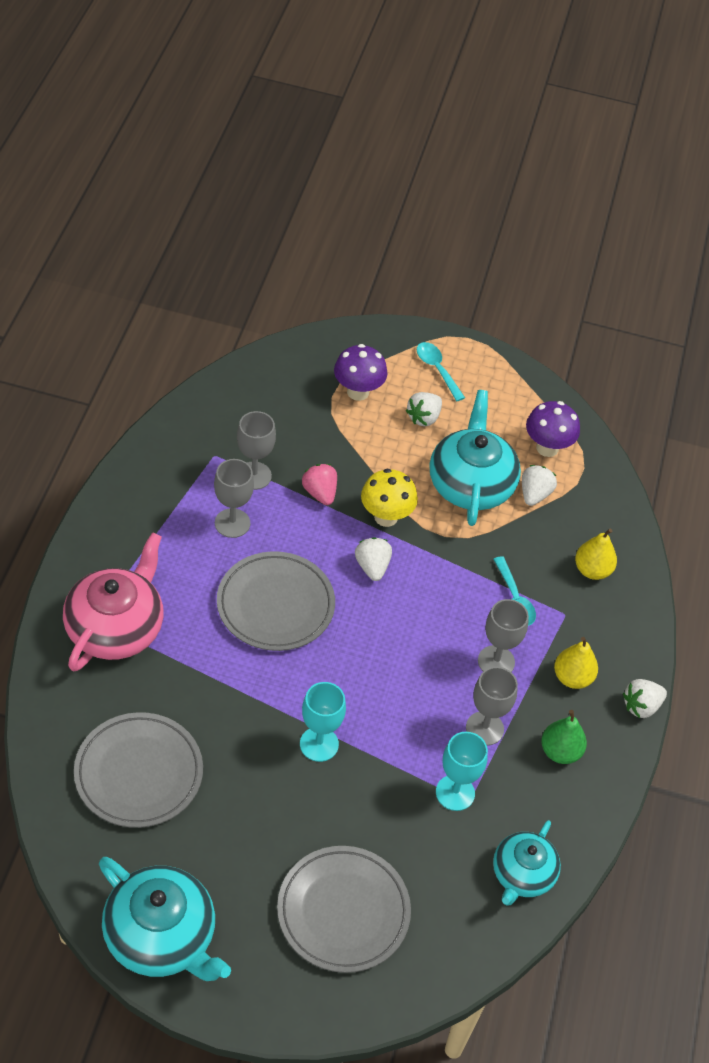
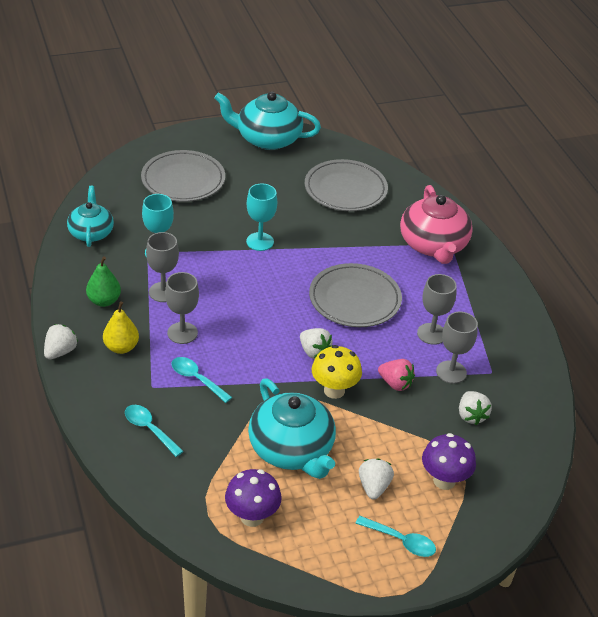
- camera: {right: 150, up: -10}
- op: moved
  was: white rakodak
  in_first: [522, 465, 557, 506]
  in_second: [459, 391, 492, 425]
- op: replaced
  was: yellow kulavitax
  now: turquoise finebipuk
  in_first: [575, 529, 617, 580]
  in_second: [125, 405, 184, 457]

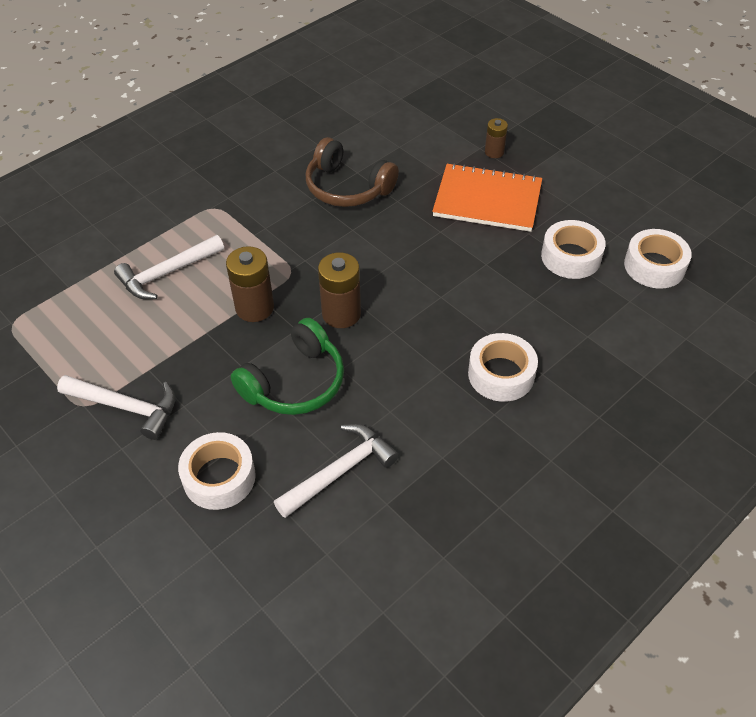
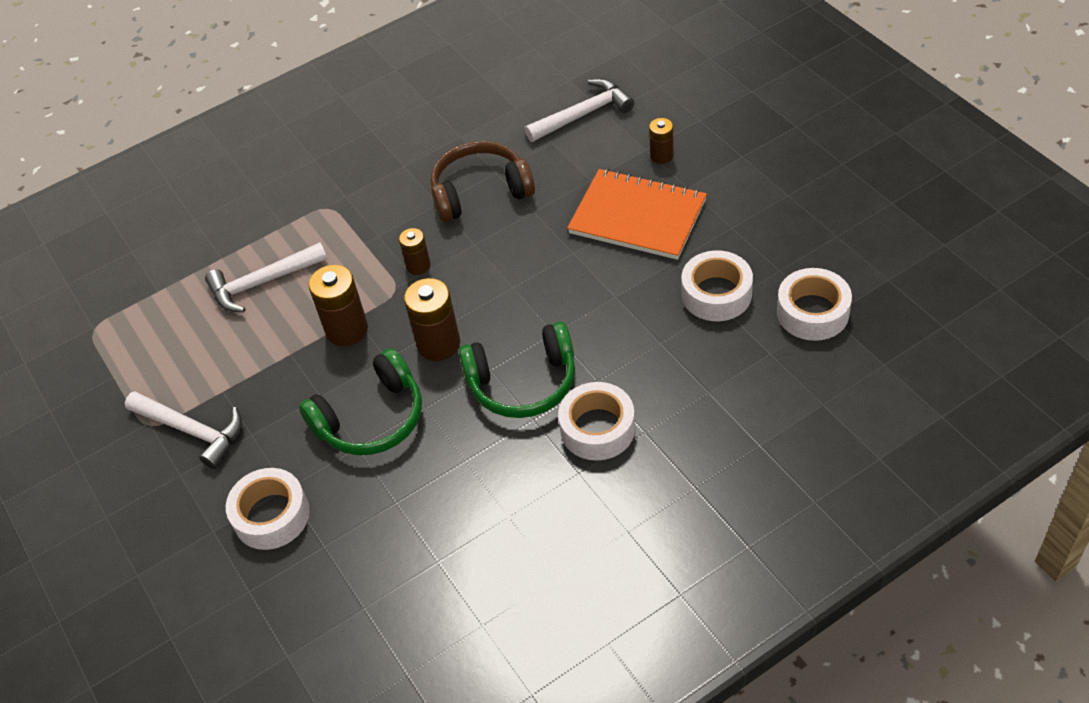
- camera: {right: 15, up: 0}
- op: added
  now: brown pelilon
  in_second: [399, 228, 431, 275]
- op: added
  now: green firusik
  in_second: [459, 322, 575, 418]
- op: moved
  was: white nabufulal
  in_first: [274, 424, 399, 518]
  in_second: [524, 79, 634, 142]
- op: turned
  was: brown firusik
  in_first: [306, 137, 399, 207]
  in_second: [431, 141, 535, 222]
  clockwise: 120

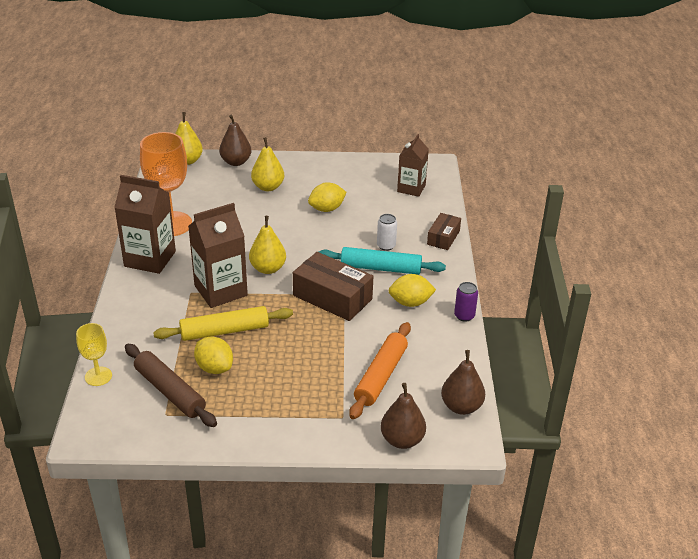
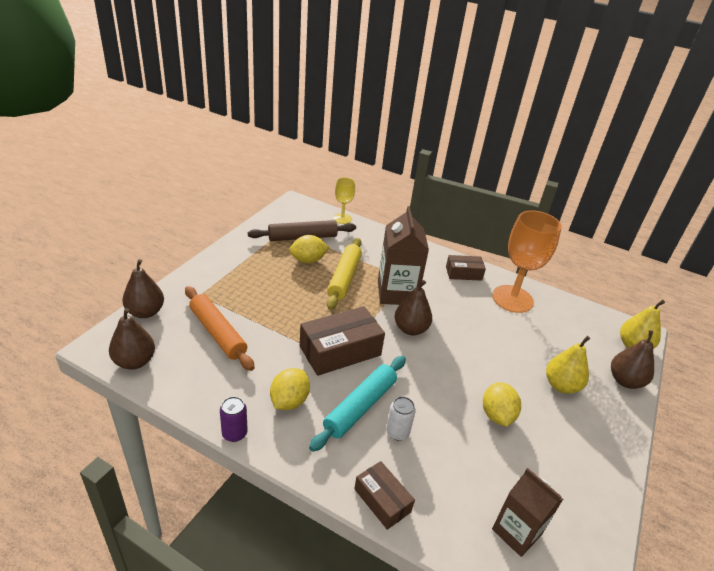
- camera: {right: 115, up: 0}
- op: replaced
  was: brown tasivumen
  now: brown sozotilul
  in_first: [114, 175, 176, 274]
  in_second: [446, 255, 486, 281]
- op: recoloured
  was: yellow kulavitax
  now: brown kulavitax
  in_first: [249, 216, 286, 274]
  in_second: [395, 280, 432, 335]

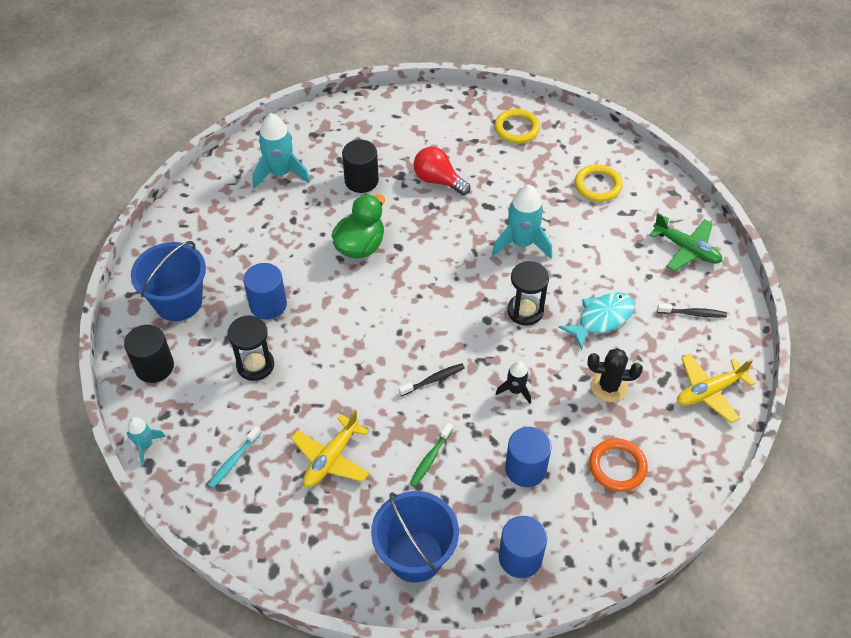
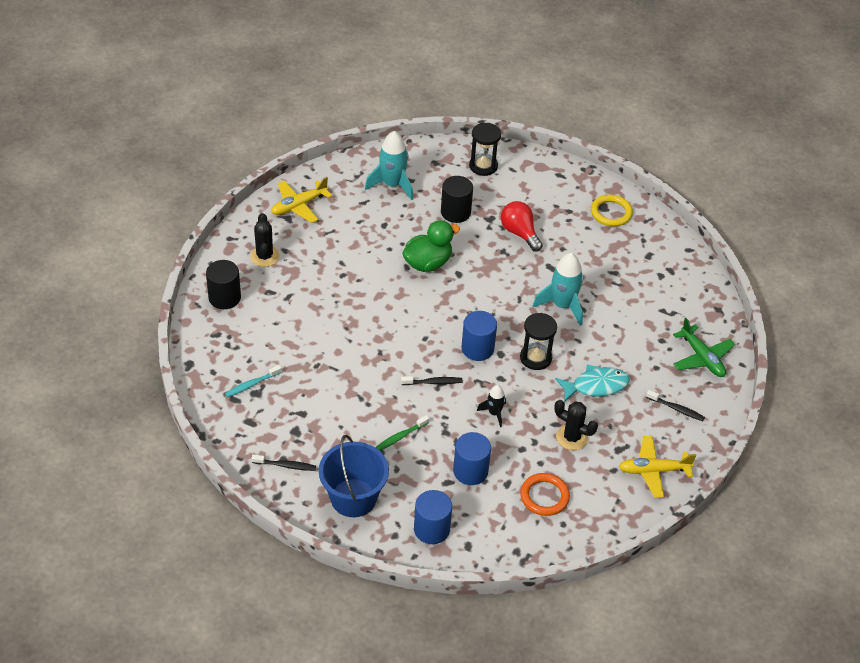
- camera: {right: 20, up: -5}
- op: removed
  was: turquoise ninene
  in_first: [127, 417, 166, 465]
- op: removed
  was: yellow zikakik
  in_first: [575, 164, 623, 202]
- op: added
  now: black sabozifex
  in_second: [251, 454, 316, 471]
- op: moved
  was: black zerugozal
  in_first: [227, 315, 274, 381]
  in_second: [469, 123, 501, 176]
- op: moved
  was: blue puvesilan
  in_first: [243, 263, 287, 320]
  in_second: [461, 311, 497, 361]
- op: moved
  was: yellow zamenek
  in_first: [291, 410, 369, 487]
  in_second: [271, 177, 332, 223]
- op: replaced
  was: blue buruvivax
  now: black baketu
  in_first: [131, 241, 206, 321]
  in_second: [250, 213, 280, 267]

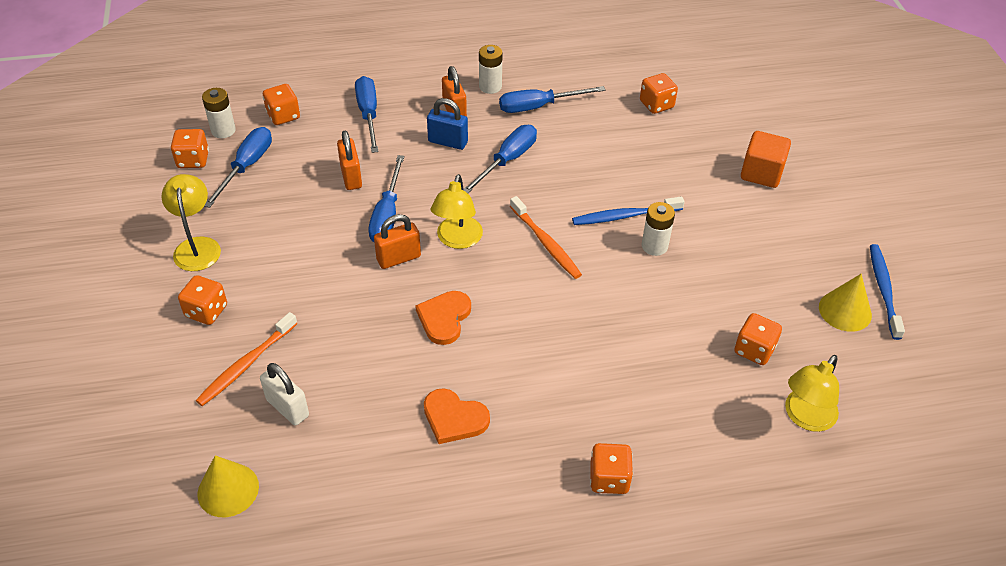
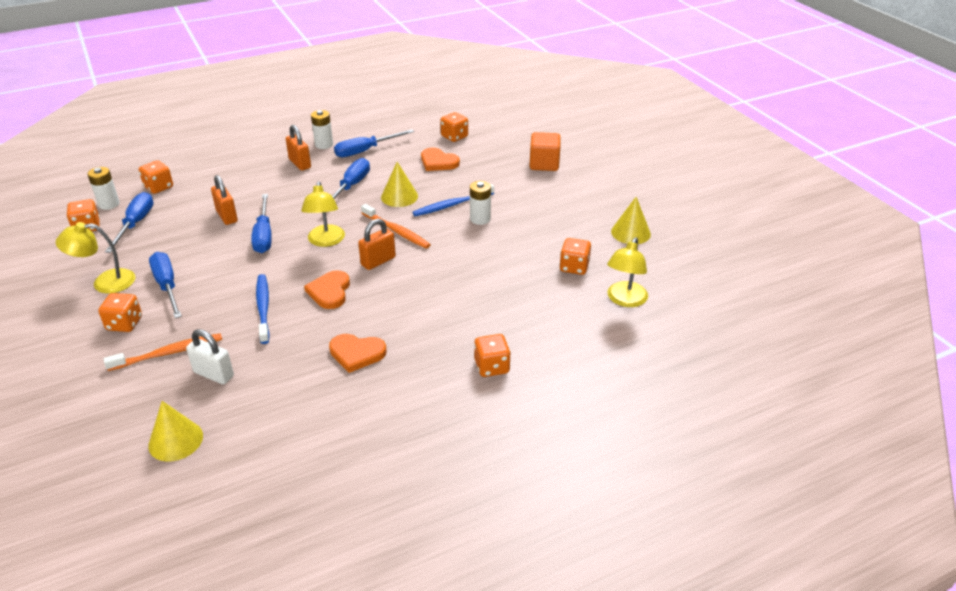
- camera: {right: -15, up: -10}
- op: removed
  was: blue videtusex
  in_first: [427, 98, 468, 150]
- op: added
  now: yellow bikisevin
  in_second: [381, 162, 418, 207]
- op: added
  now: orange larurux
  in_second: [421, 148, 460, 171]
- op: moved
  was: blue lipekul
  in_first: [355, 76, 379, 153]
  in_second: [149, 252, 182, 318]
- op: moved
  was: orange videtusex
  in_first: [374, 214, 421, 269]
  in_second: [358, 219, 396, 270]
- op: moved
  was: blue sabozifex
  in_first: [870, 244, 905, 340]
  in_second: [256, 274, 270, 344]
- op: turned
  was: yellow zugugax
  in_first: [162, 174, 221, 271]
  in_second: [56, 222, 135, 294]
  clockwise: -75
- op: turned
  was: orange sabozifex
  in_first: [196, 312, 298, 406]
  in_second: [104, 333, 222, 371]
  clockwise: -135

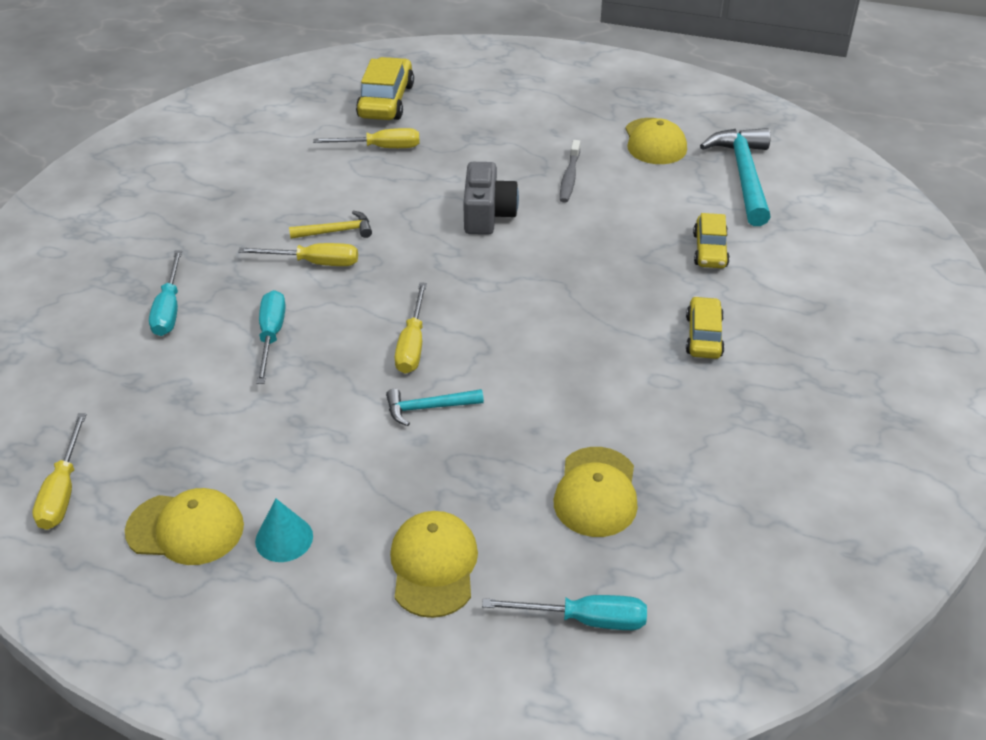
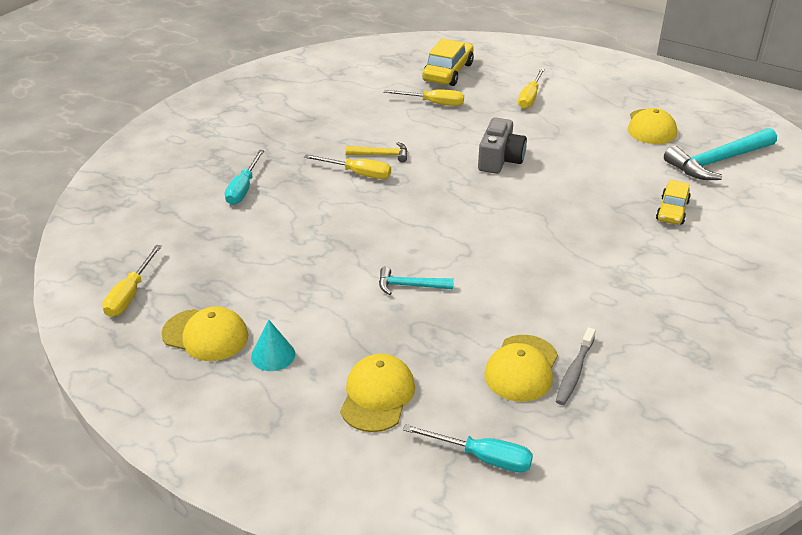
- camera: {right: 15, up: -5}
- op: removed
  was: turquoise lipekul
  in_first: [256, 290, 286, 384]
- op: removed
  was: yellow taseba
  in_first: [686, 296, 725, 359]
- op: moved
  was: yellow lipekul
  in_first: [395, 282, 427, 374]
  in_second: [518, 68, 545, 109]
- op: moved
  was: grey sabozifex
  in_first: [560, 140, 580, 203]
  in_second: [556, 327, 596, 405]
- op: turned
  was: turquoise nabufulal
  in_first: [700, 128, 771, 226]
  in_second: [664, 128, 777, 180]
  clockwise: -135

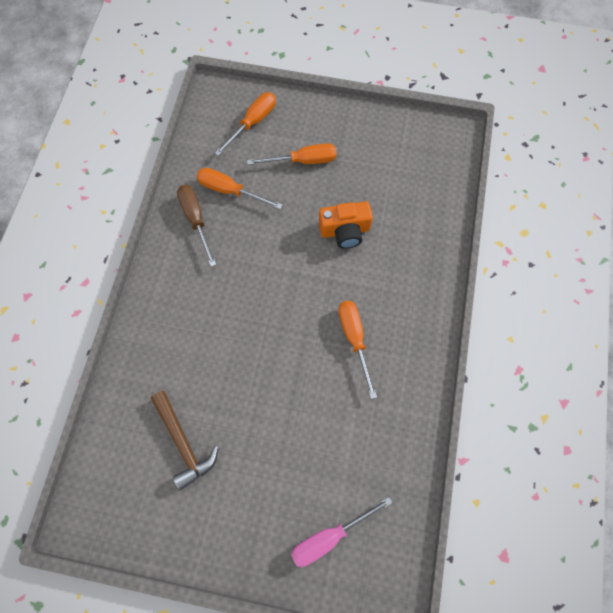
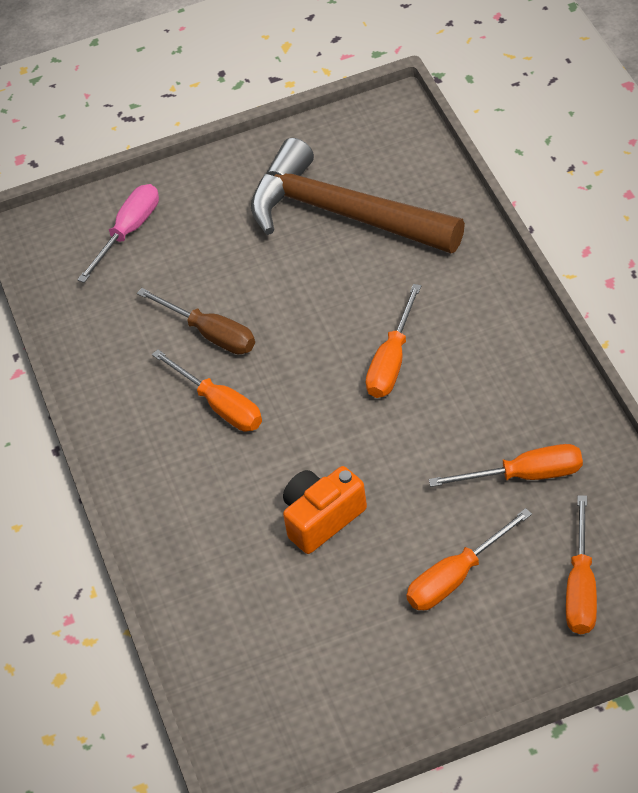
- camera: {right: 155, up: -20}
- op: added
  now: orange lipekul
  in_second: [366, 284, 421, 398]
- op: moved
  was: brown lipekul
  in_first: [177, 185, 217, 267]
  in_second: [137, 288, 255, 355]
- op: resized
  was: brown nabufulal
  in_first: [151, 391, 218, 490]
  in_second: [251, 138, 465, 253]
  ratio: 1.78

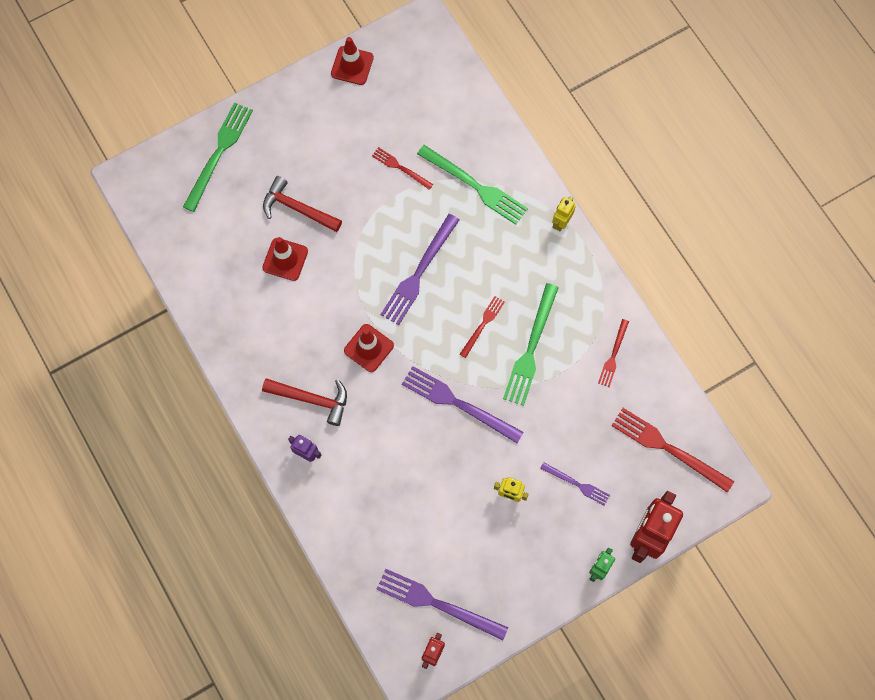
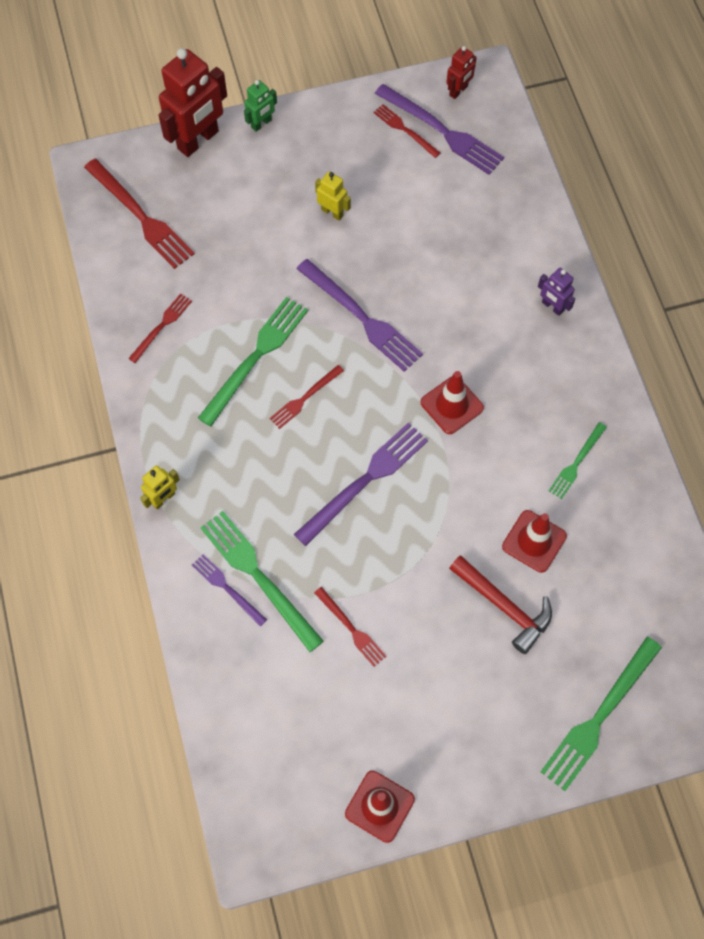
- camera: {right: -165, up: -5}
- op: removed
  was: red nabufulal
  in_first: [262, 378, 347, 426]
- op: added
  now: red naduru
  in_second: [373, 104, 440, 158]
- op: added
  now: green naduru
  in_second: [549, 422, 607, 499]
- op: moved
  was: purple naduru
  in_first: [540, 462, 610, 506]
  in_second: [192, 554, 267, 627]

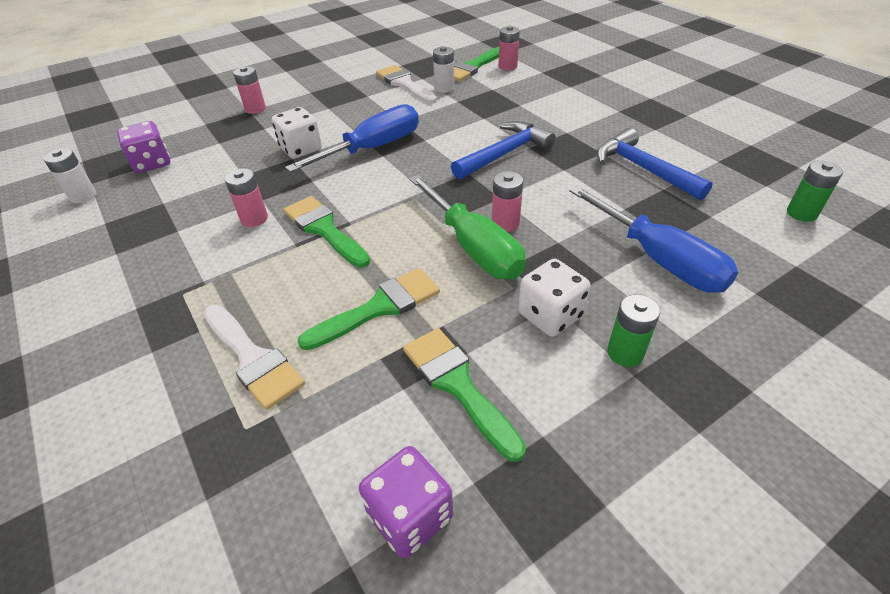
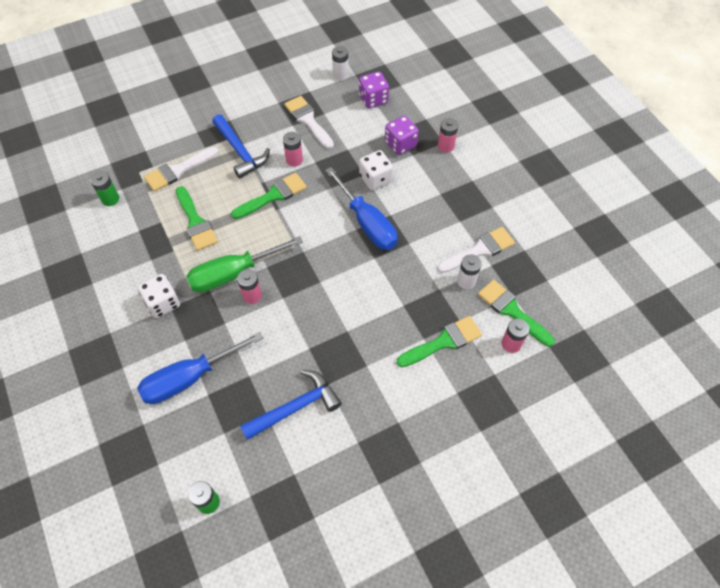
- camera: {right: 95, up: 15}
- op: added
  now: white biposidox
  in_second: [284, 96, 334, 149]
- op: moved
  was: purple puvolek
  in_first: [359, 446, 453, 558]
  in_second: [385, 116, 419, 155]
- op: moved
  was: green biposidox
  in_first: [403, 328, 526, 462]
  in_second: [397, 316, 482, 367]
- op: moved
  was: blue nabufulal
  in_first: [451, 121, 556, 180]
  in_second: [212, 114, 270, 179]
- op: moved
  was: green pelilon
  in_first: [607, 294, 660, 367]
  in_second: [90, 171, 119, 206]

